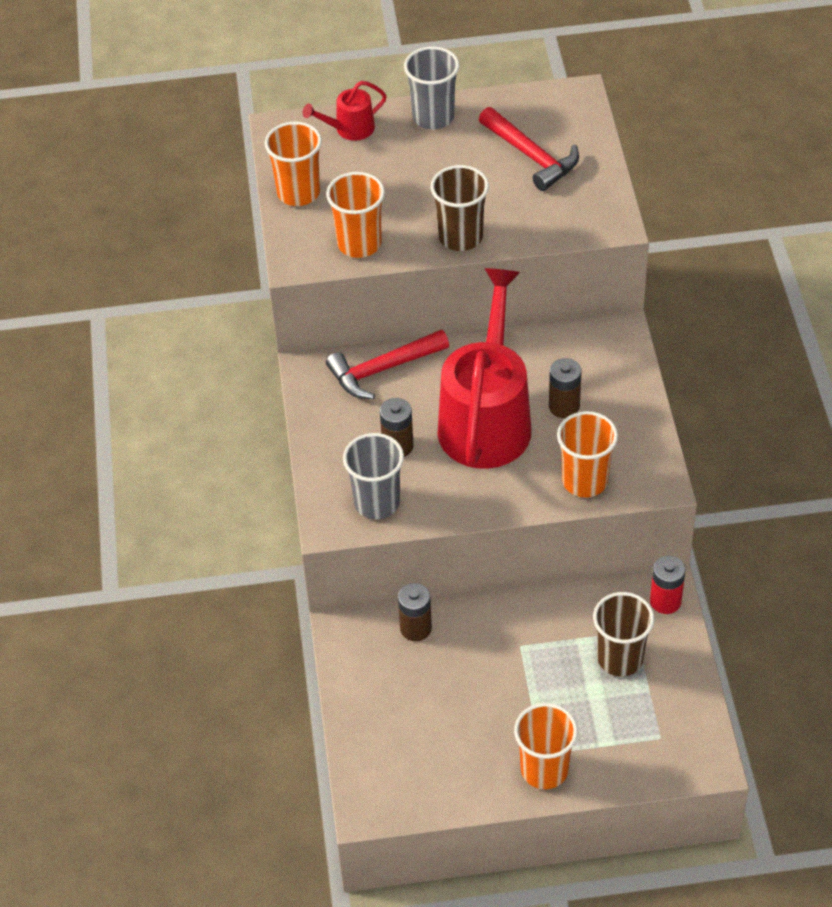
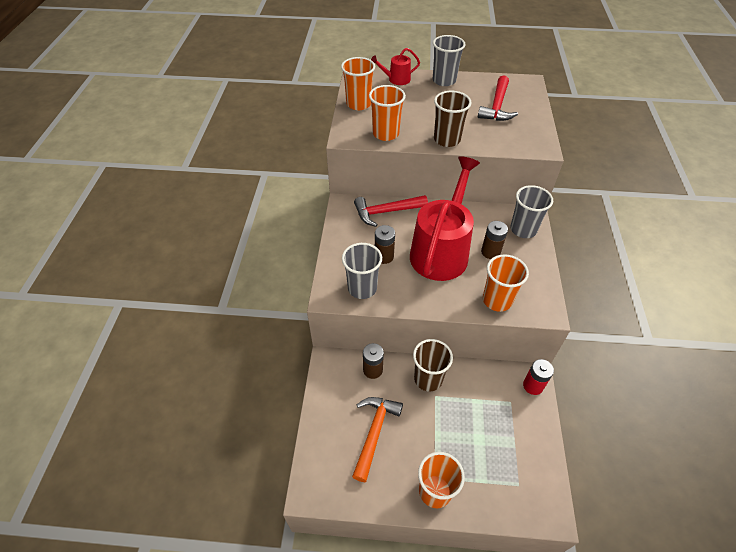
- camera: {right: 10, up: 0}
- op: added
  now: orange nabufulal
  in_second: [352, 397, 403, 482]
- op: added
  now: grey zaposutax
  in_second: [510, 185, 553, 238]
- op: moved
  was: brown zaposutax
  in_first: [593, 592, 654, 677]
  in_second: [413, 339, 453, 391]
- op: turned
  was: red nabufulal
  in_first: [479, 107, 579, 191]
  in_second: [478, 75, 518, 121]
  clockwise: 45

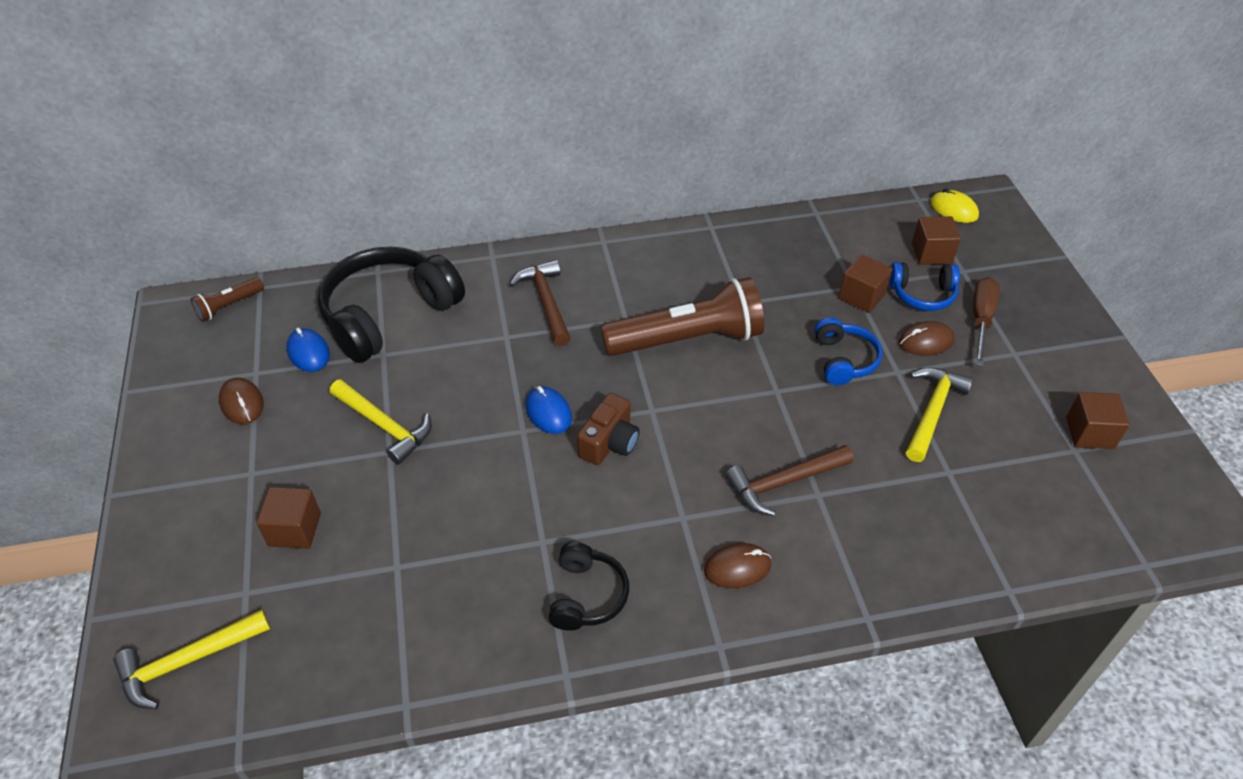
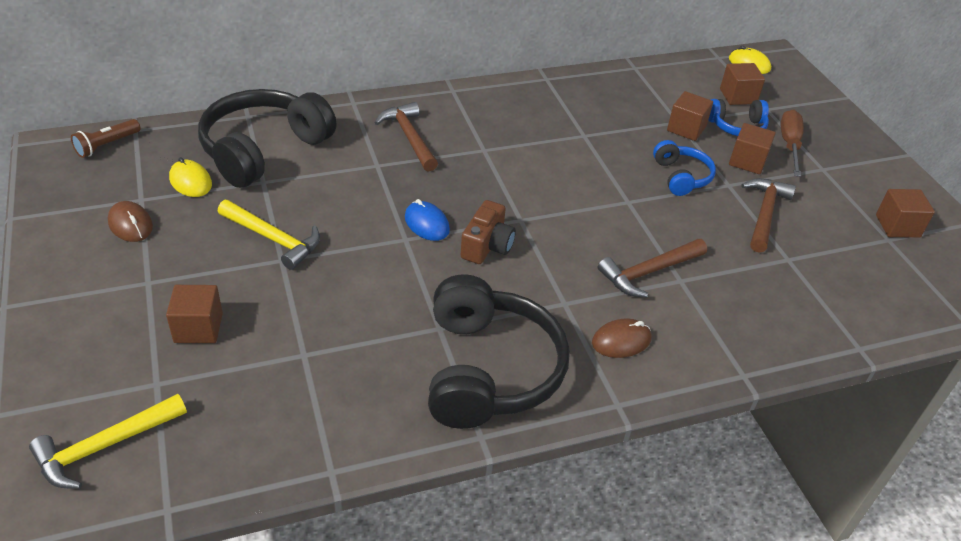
- camera: {right: -10, up: -5}
- op: removed
  was: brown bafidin
  in_first: [601, 277, 764, 356]
- op: replaced
  was: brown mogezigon
  now: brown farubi
  in_first: [899, 321, 955, 356]
  in_second: [729, 123, 776, 174]
- op: recoloured
  was: blue mogezigon
  now: yellow mogezigon
  in_first: [286, 327, 330, 372]
  in_second: [169, 157, 212, 197]
- op: recoloured
  was: yellow nabufulal
  now: brown nabufulal
  in_first: [906, 368, 974, 462]
  in_second: [741, 178, 796, 253]
- op: resized
  was: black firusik
  in_first: [549, 542, 629, 631]
  in_second: [428, 274, 570, 429]
  ratio: 1.94

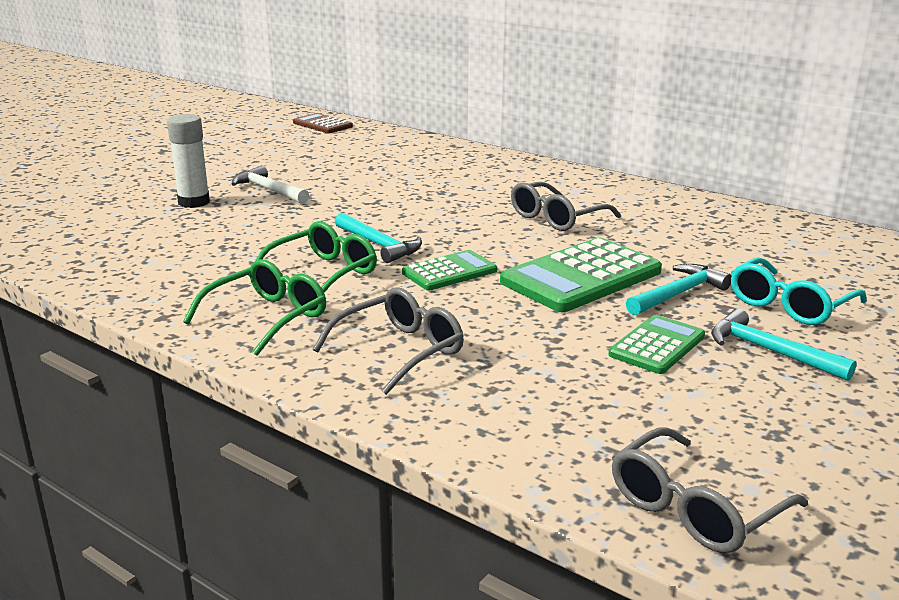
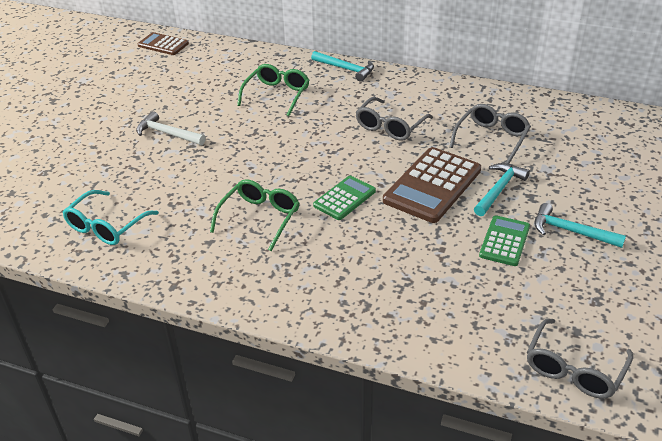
- camera: {right: -15, up: 15}
- op: removed
  was: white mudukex
  in_first: [167, 114, 210, 208]
- op: moved
  was: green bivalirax
  in_first: [183, 259, 326, 356]
  in_second: [237, 64, 309, 116]
- op: moved
  was: grey bivalirax
  in_first: [313, 287, 464, 395]
  in_second: [449, 104, 531, 164]
- op: moved
  was: turquoise nabufulal
  in_first: [335, 213, 422, 263]
  in_second: [311, 51, 374, 82]
- op: moved
  was: turquoise bivalirax
  in_first: [731, 257, 867, 325]
  in_second: [63, 190, 159, 245]
- op: recoloured
  was: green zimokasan
  now: brown zimokasan
  in_first: [500, 238, 662, 312]
  in_second: [383, 147, 481, 223]

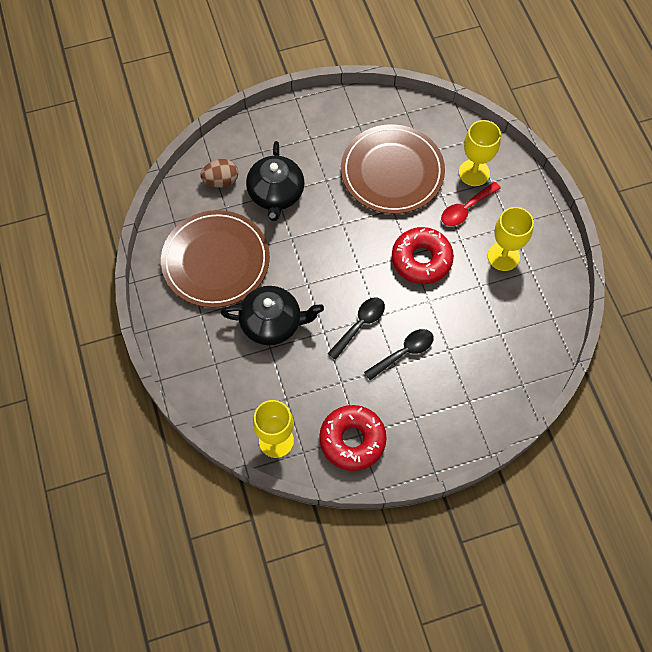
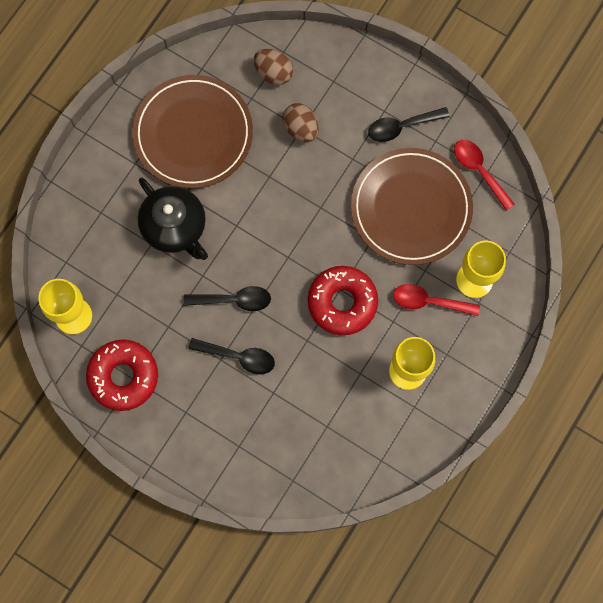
- camera: {right: 50, up: 10}
- op: added
  now: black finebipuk
  in_second: [368, 107, 450, 142]
- op: added
  now: red finebipuk
  in_second: [454, 140, 515, 211]
- op: replaced
  was: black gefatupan
  now: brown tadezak
  in_first: [246, 141, 304, 221]
  in_second: [282, 103, 319, 142]

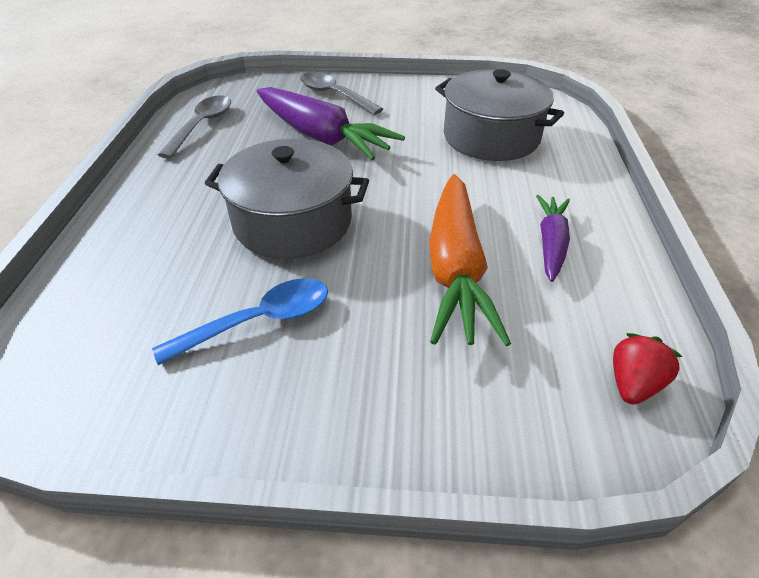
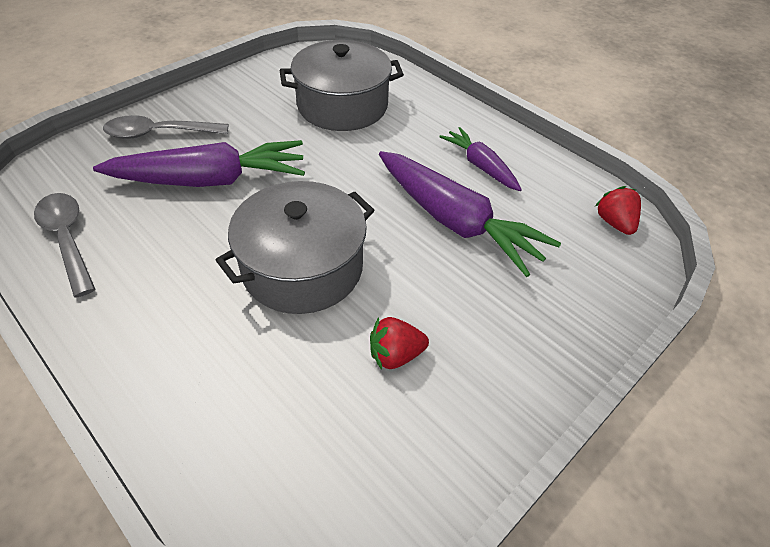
- camera: {right: -50, up: 5}
- op: replaced
  was: blue finebipuk
  now: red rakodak
  in_first: [152, 278, 328, 365]
  in_second: [370, 317, 429, 370]
- op: recoloured
  was: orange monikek
  now: purple monikek
  in_first: [429, 174, 511, 346]
  in_second: [379, 151, 561, 277]

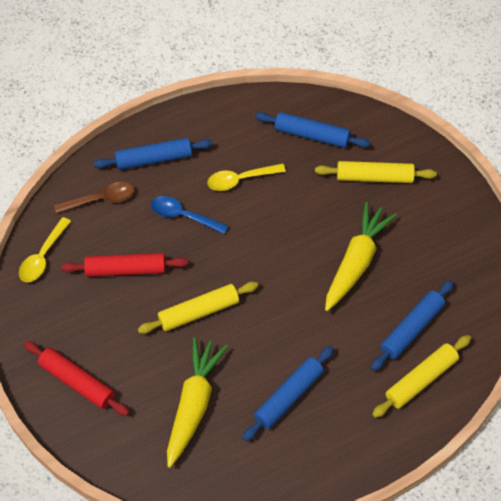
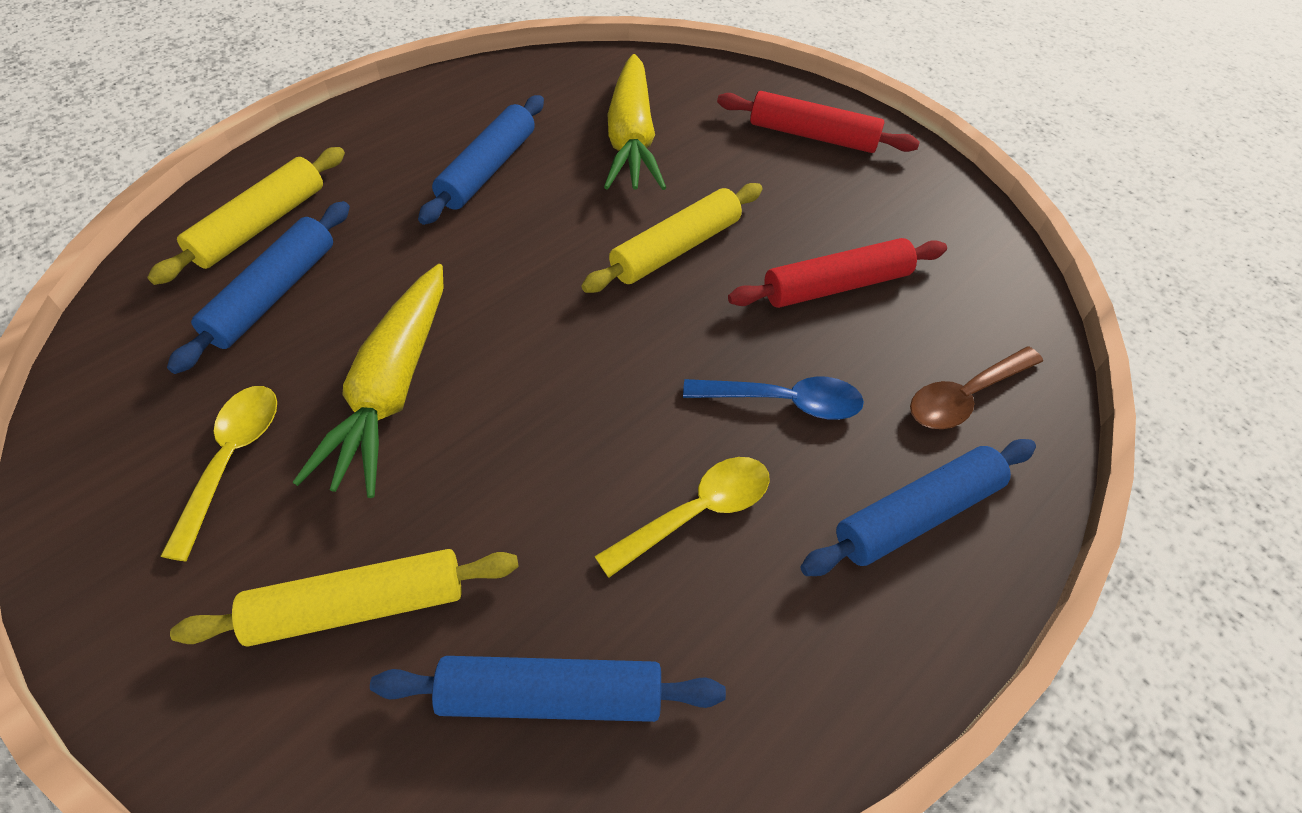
- camera: {right: 160, up: -5}
- op: moved
  was: yellow finebipuk
  in_first: [19, 217, 71, 282]
  in_second: [160, 386, 277, 561]

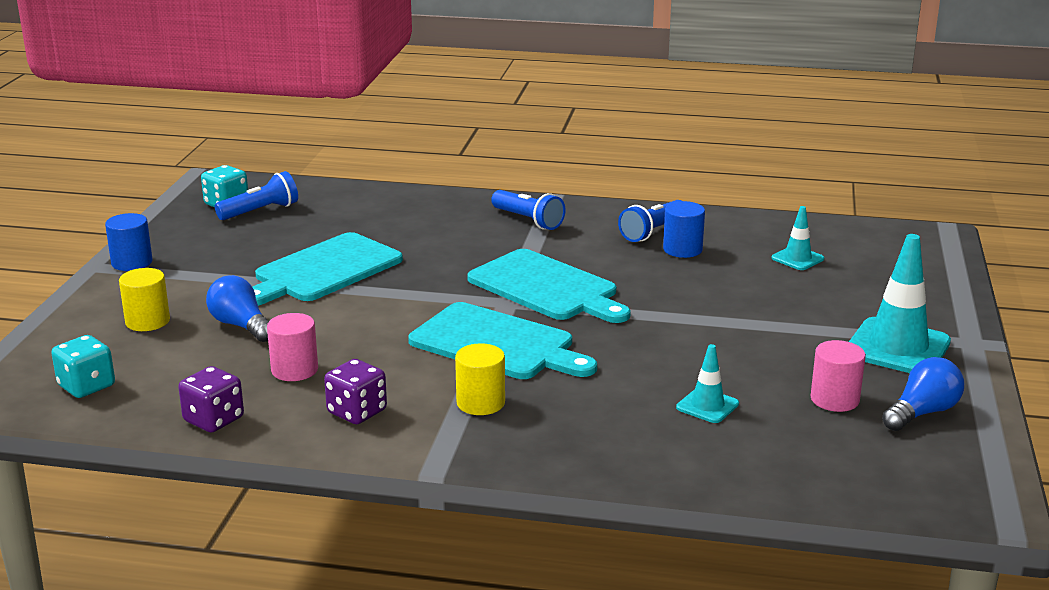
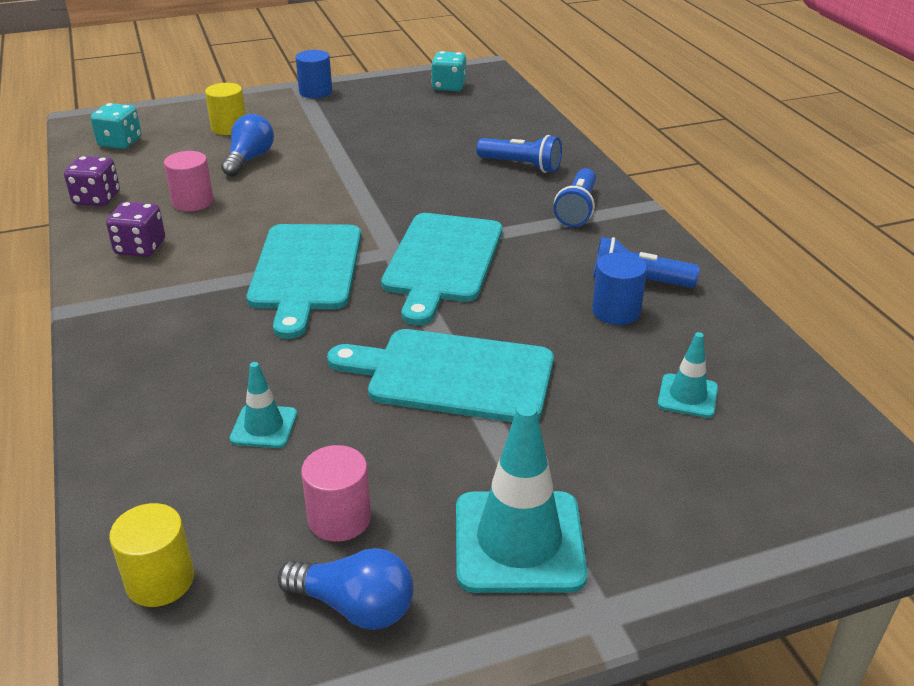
- camera: {right: 60, up: 10}
- op: moved
  was: blue bafidin
  in_first: [215, 171, 298, 220]
  in_second: [476, 135, 562, 173]
- op: moved
  was: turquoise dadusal
  in_first: [252, 232, 403, 306]
  in_second: [327, 329, 554, 422]
- op: moved
  was: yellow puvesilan
  in_first: [455, 343, 505, 415]
  in_second: [109, 503, 194, 607]

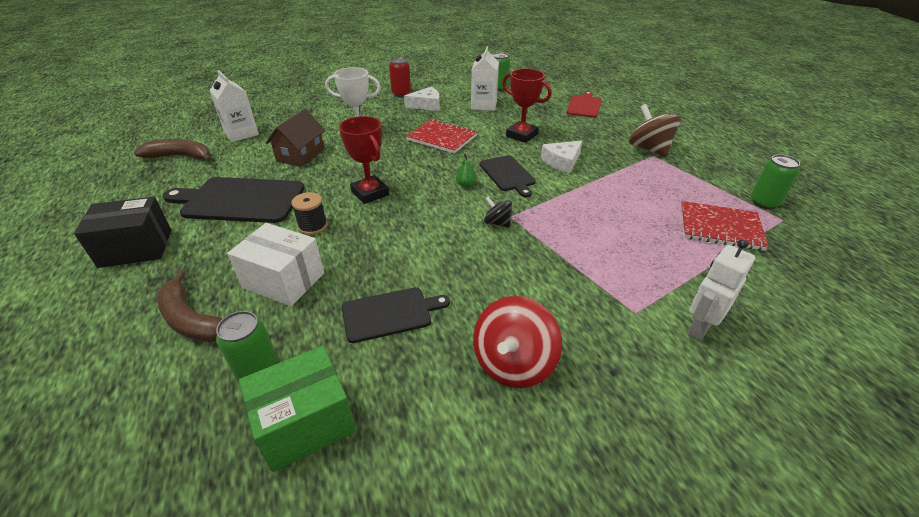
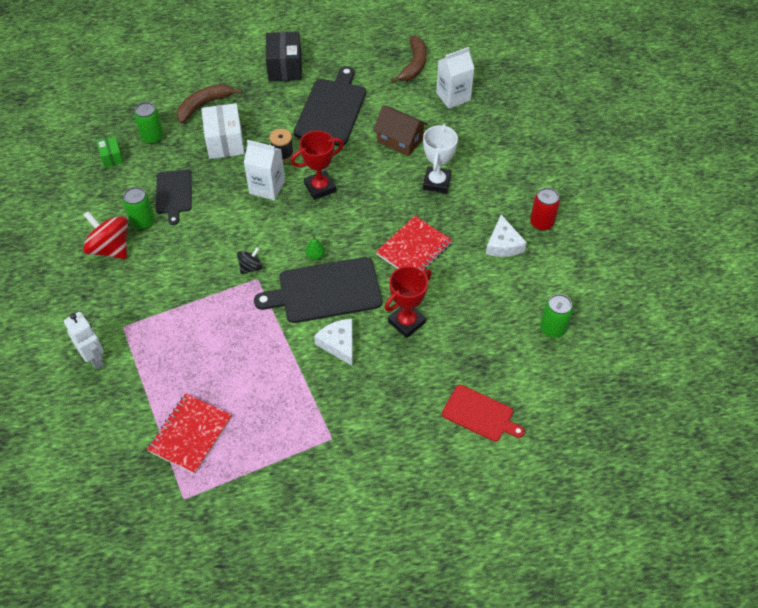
- camera: {right: 100, up: 15}
- op: removed
  was: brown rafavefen
  in_first: [629, 104, 681, 157]
- op: moved
  was: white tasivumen
  in_first: [471, 46, 499, 111]
  in_second: [244, 140, 285, 200]
- op: moved
  was: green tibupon
  in_first: [751, 154, 800, 209]
  in_second: [123, 187, 155, 230]
- op: turned
  was: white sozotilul
  in_first: [227, 223, 324, 306]
  in_second: [201, 103, 245, 159]
  clockwise: -45
- op: resized
  was: green sozotilul
  in_first: [239, 346, 356, 472]
  in_second: [97, 137, 123, 168]
  ratio: 0.53
- op: resized
  was: black dadusal
  in_first: [479, 155, 536, 197]
  in_second: [254, 257, 382, 323]
  ratio: 1.66

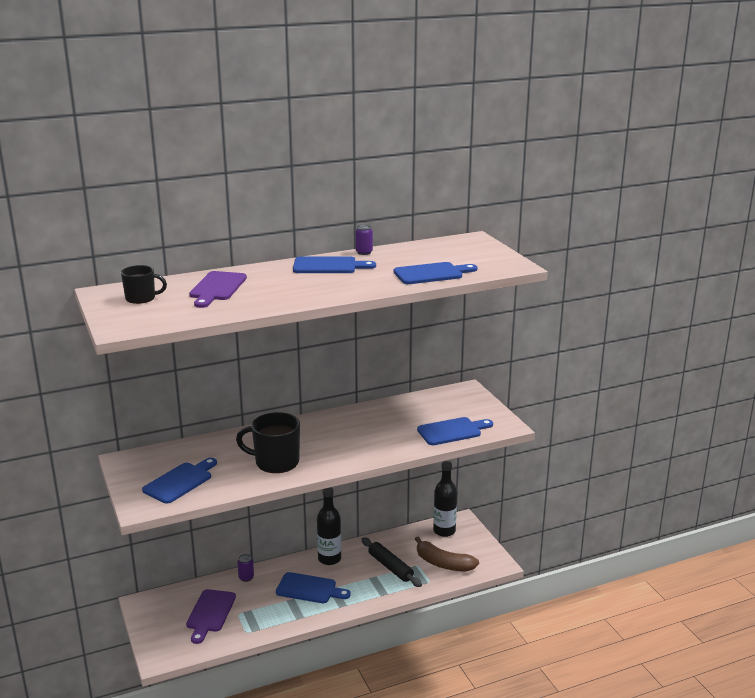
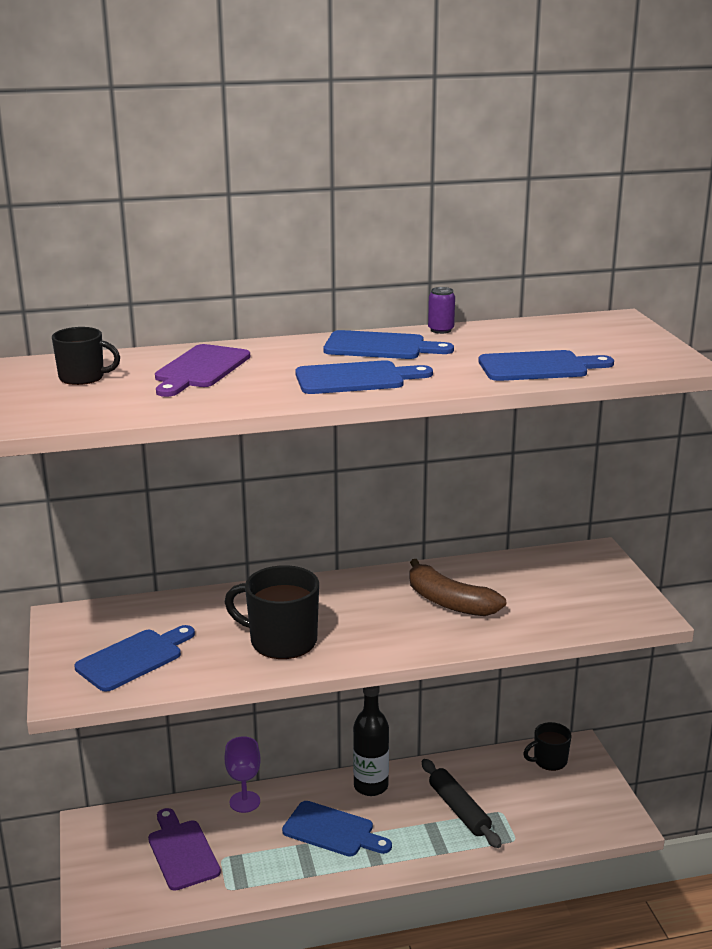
- camera: {right: 10, up: 0}
- op: moved
  was: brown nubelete
  in_first: [415, 536, 479, 572]
  in_second: [410, 559, 506, 616]
- op: moved
  was: blue dadusal
  in_first: [417, 417, 493, 445]
  in_second: [295, 360, 433, 394]
- op: replaced
  was: purple tibupon
  now: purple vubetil
  in_first: [237, 554, 254, 582]
  in_second: [224, 736, 261, 813]
- op: replaced
  was: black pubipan
  now: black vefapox
  in_first: [433, 461, 457, 537]
  in_second: [523, 722, 571, 771]
- op: turned
  was: purple dadusal
  in_first: [186, 589, 236, 644]
  in_second: [148, 808, 221, 891]
  clockwise: 135

